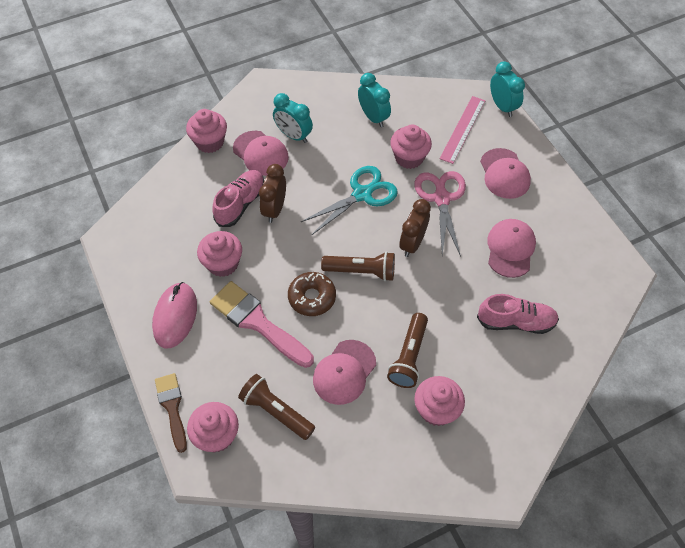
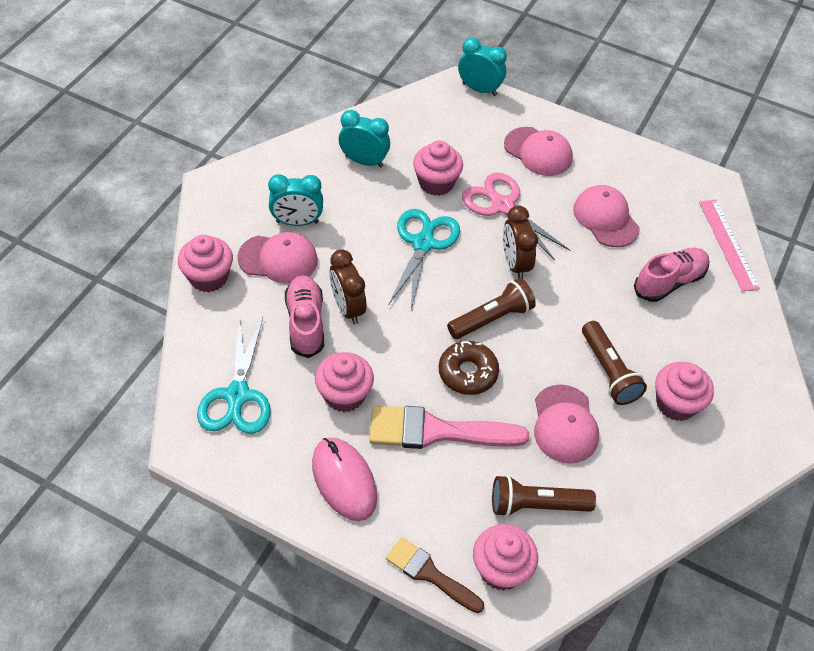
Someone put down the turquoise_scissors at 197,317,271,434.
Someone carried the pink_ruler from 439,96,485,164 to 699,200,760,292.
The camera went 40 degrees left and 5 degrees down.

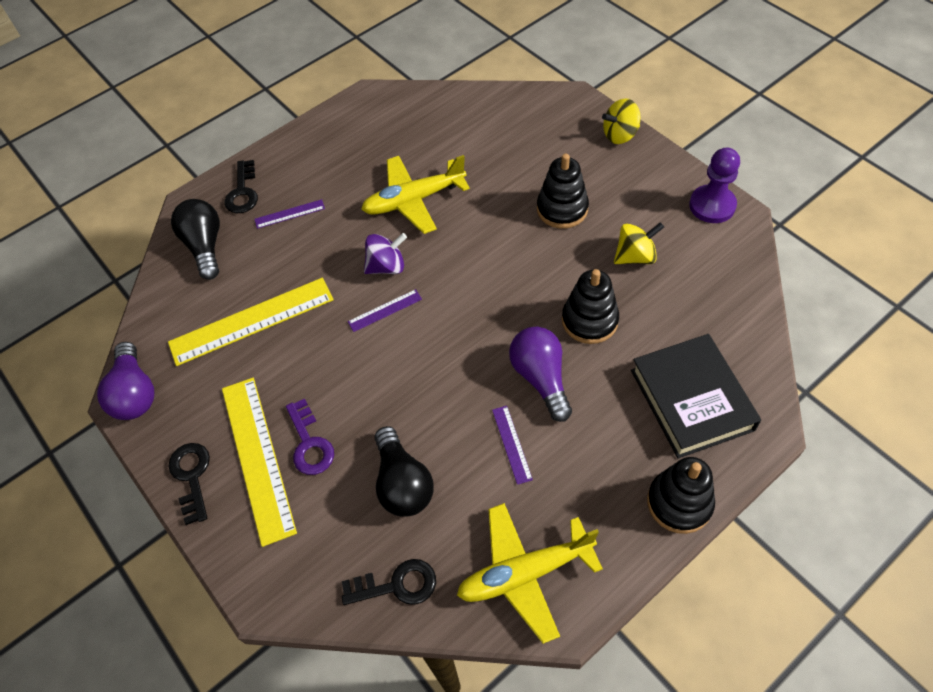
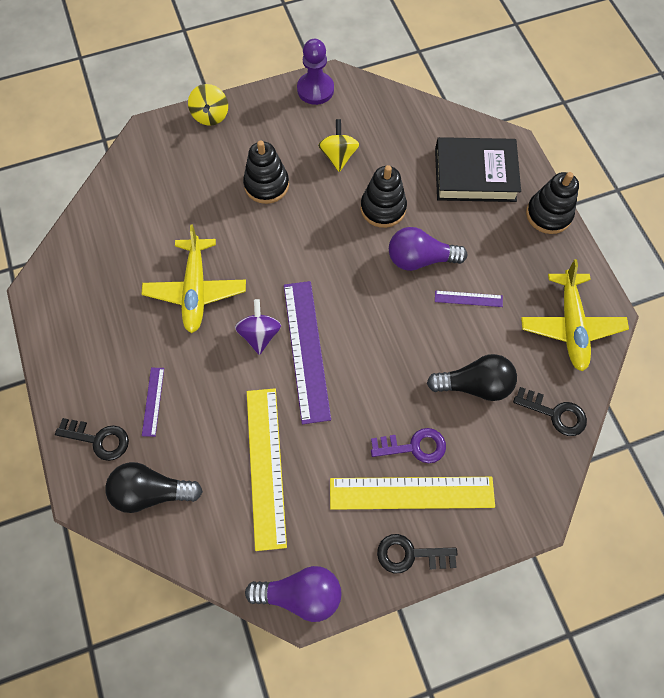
Someone scaled the purple_ruler at 348,289,422,332 by 2.17.
Someone rotated the black_key at 342,559,436,605 by 105 degrees clockwise.
The camera went 75 degrees left and 10 degrees up.

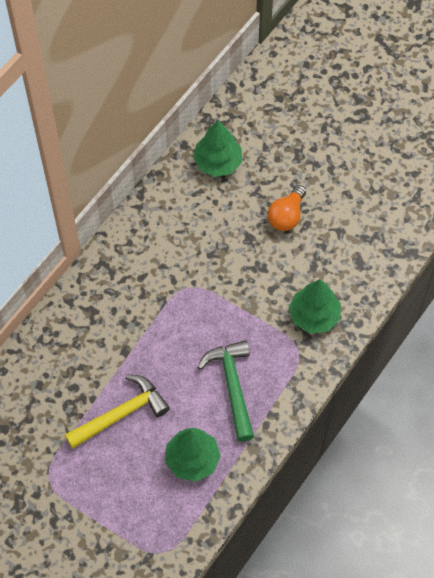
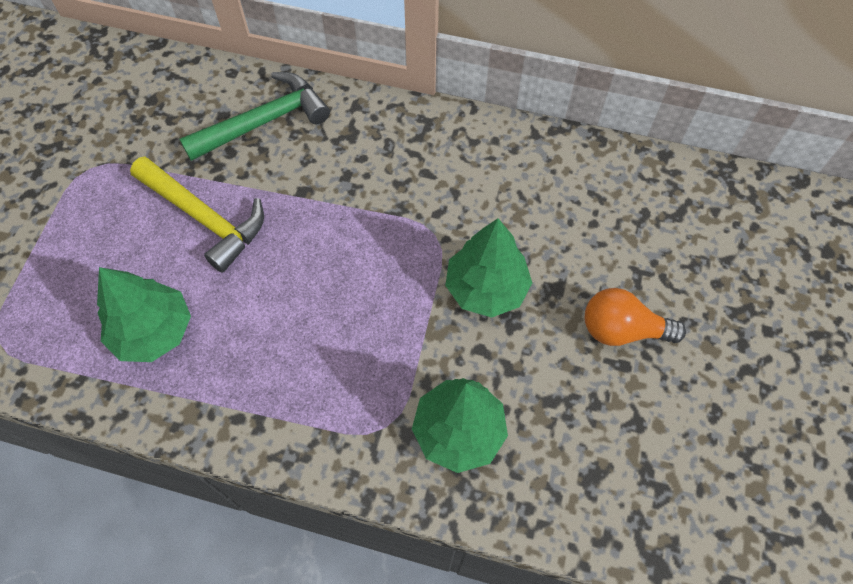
Someone carried the green_hammer from 198,340,254,442 to 180,72,330,161.
Someone carried the green_tree from 193,120,242,177 to 445,218,532,318.
The camera went 70 degrees right and 0 degrees up.

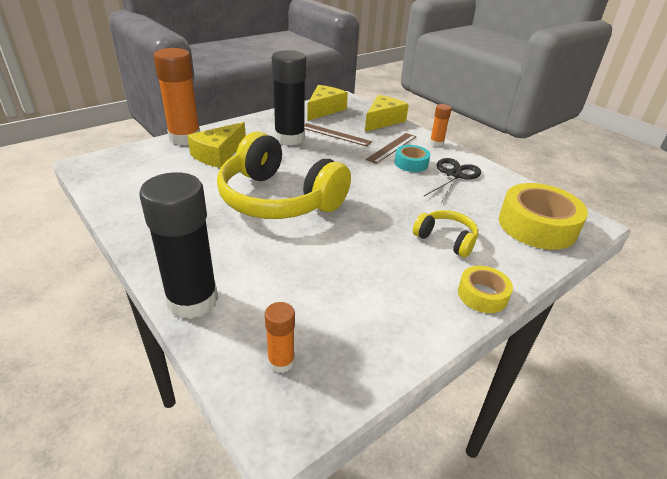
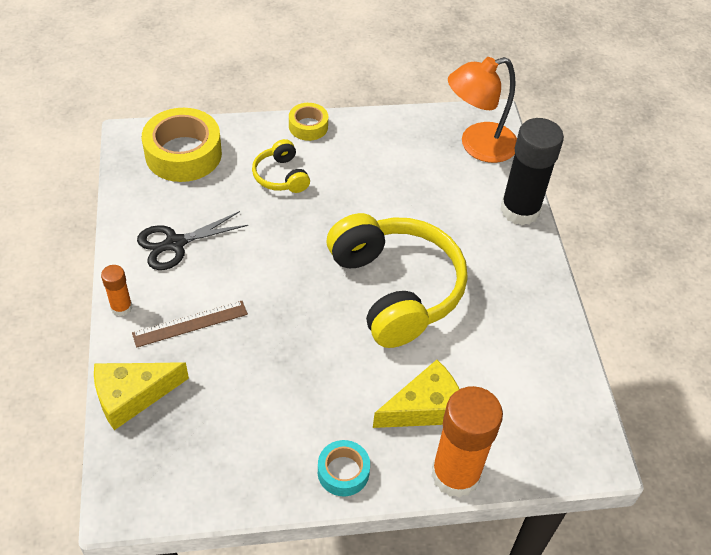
Someone carried the turquoise_tape from 395,145,431,172 to 318,440,370,496.
Someone swapped the orange_glue_stick at 265,302,295,373 for the orange_lamp at 448,57,517,163.
Someone took away the black_glue_stick at 272,50,306,145.
Someone took away the brown_ruler at 304,123,372,146.
Someone took away the yellow_cheese at 307,85,348,121.
The camera went 150 degrees left and 15 degrees up.

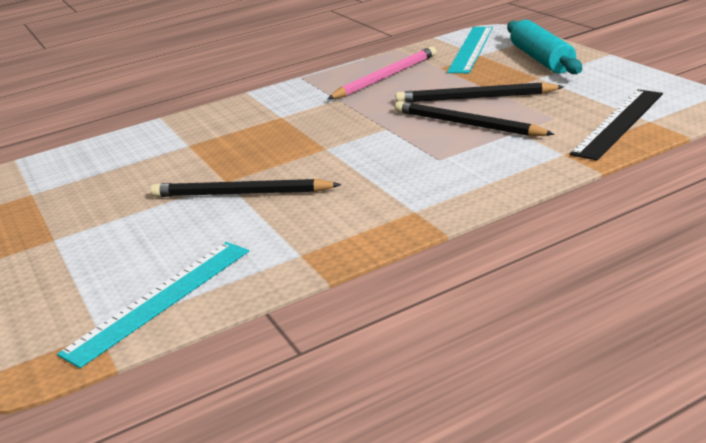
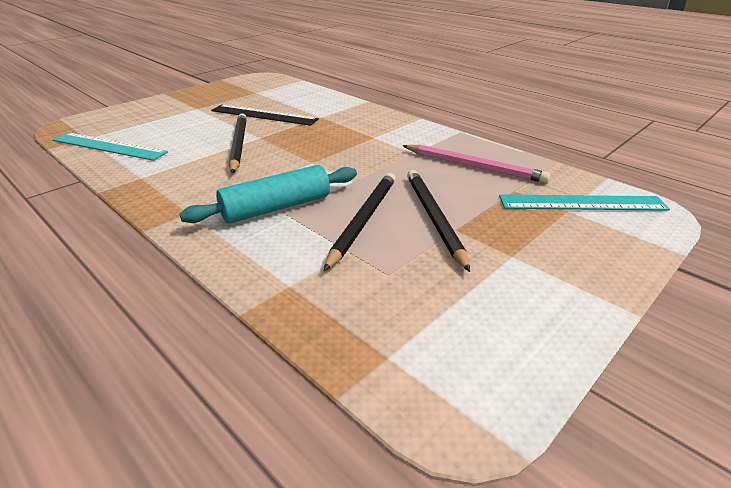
Someone carried the turquoise_rolling_pin from 507,20,582,74 to 180,165,357,224.
Someone carried the black_ruler from 570,89,663,160 to 211,105,319,126.
The camera went 70 degrees right and 5 degrees up.

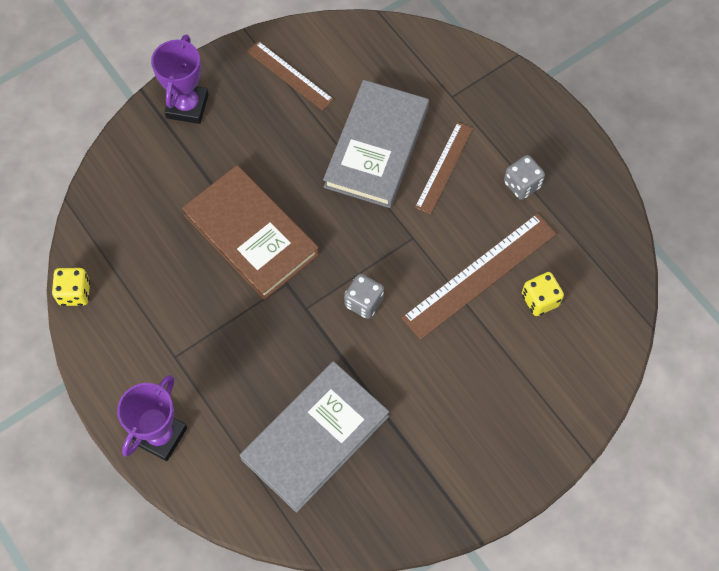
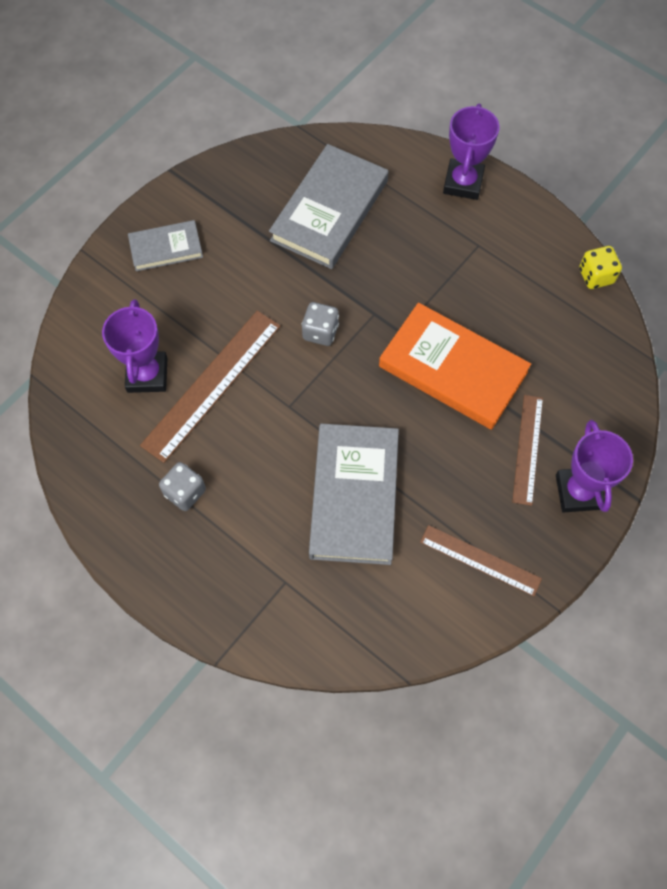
Someone swapped the yellow_dice at 522,272,564,316 for the purple_trophy at 102,299,167,393.
Someone put down the grey_book at 128,220,203,271.
Someone repainted the brown_book at 182,165,319,300, which became the orange_book at 379,303,531,430.
Someone carried the brown_ruler from 415,122,473,214 to 512,395,543,506.
The camera went 165 degrees right and 0 degrees up.

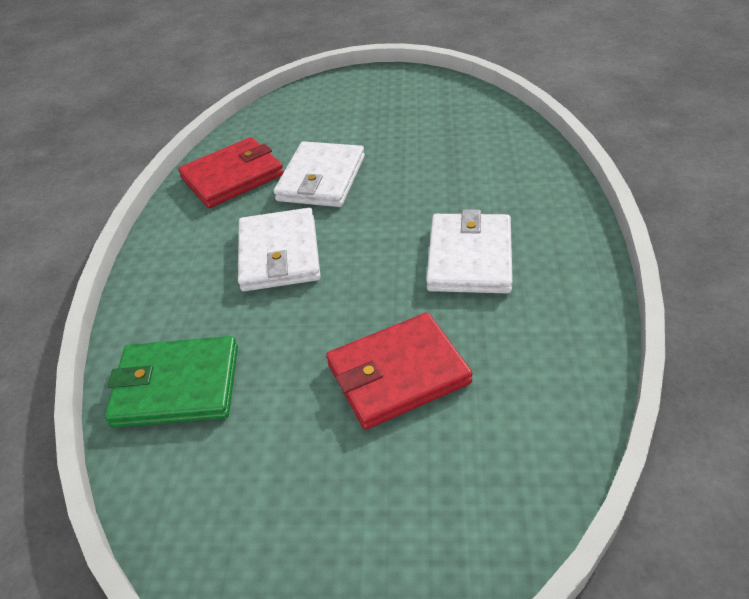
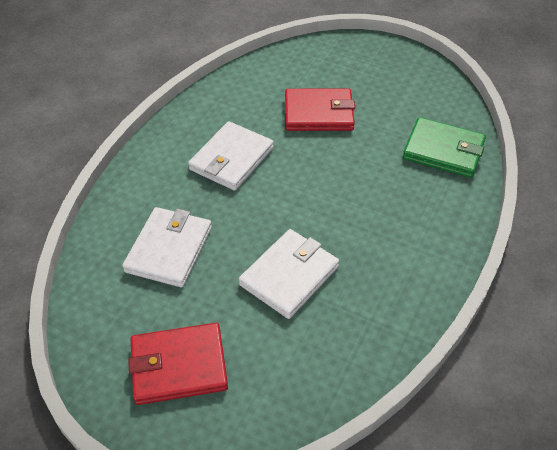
Someone carried the white_wallet from 238,208,321,291 to 122,207,212,287.
Someone carried the red_wallet from 178,137,284,208 to 128,323,228,405.
The camera went 160 degrees left and 5 degrees up.

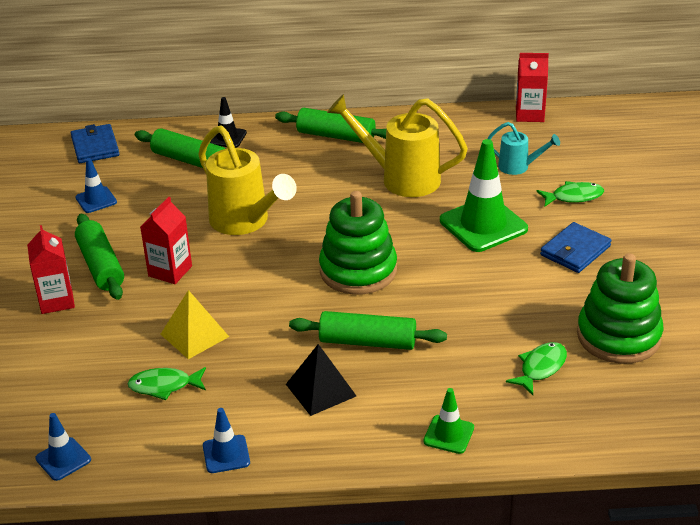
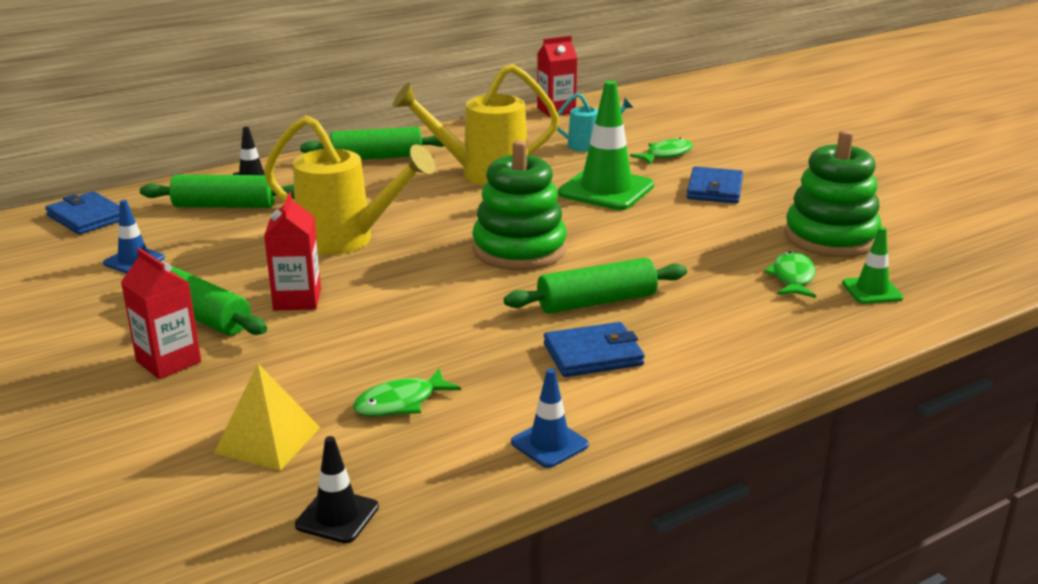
Someone carried the yellow_pyramid from 160,290,229,359 to 214,364,321,470.
Someone repainted the blue_traffic_cone at 35,413,91,481, which became the black_traffic_cone at 295,436,379,543.
Someone swapped the black_pyramid at 286,344,356,416 for the blue_wallet at 544,322,645,377.
Someone carried the green_traffic_cone from 423,388,474,454 to 842,227,903,304.
The camera went 30 degrees left and 10 degrees down.

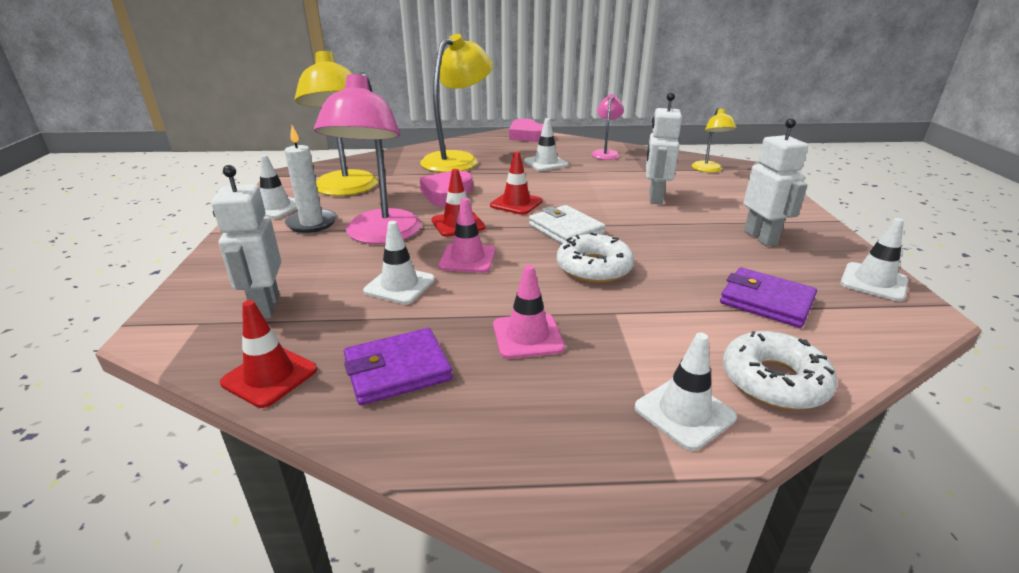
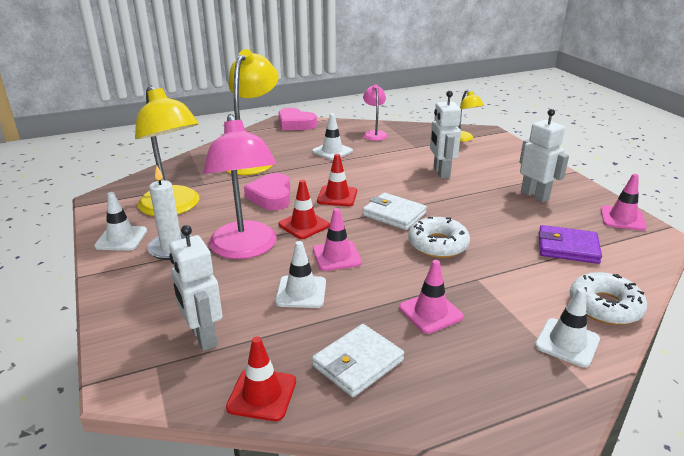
Someone repainted the purple_wallet at 344,328,452,405, which became the white_wallet at 312,324,404,397.
Someone repainted the white_traffic_cone at 840,218,909,301, which became the pink_traffic_cone at 600,174,647,231.
The camera went 20 degrees left and 0 degrees up.

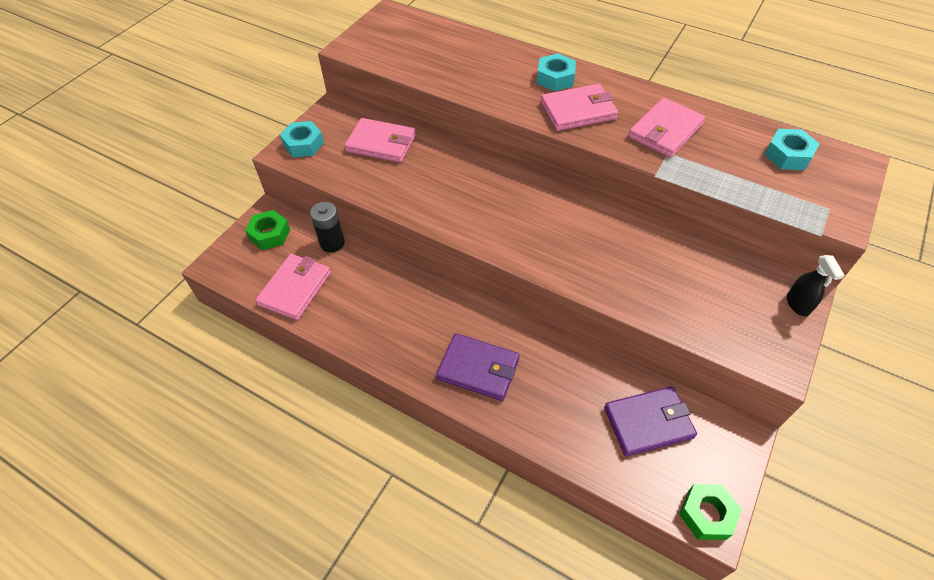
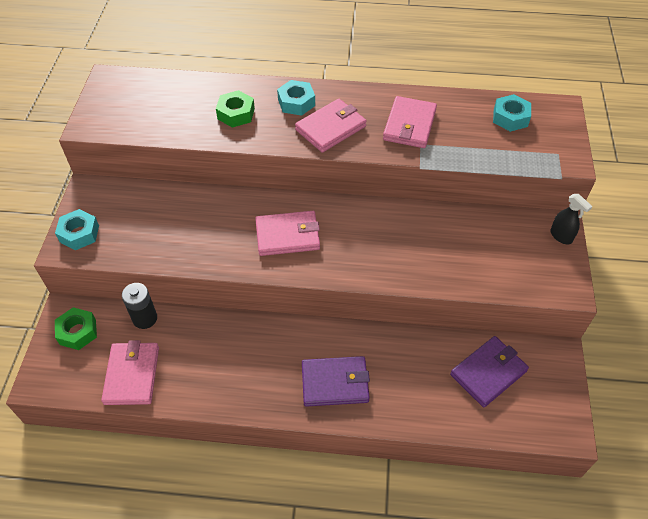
Someone carried the green_nut from 679,484,742,540 to 216,90,255,128.
Someone carried the pink_wallet from 345,118,416,163 to 255,211,320,256.
The camera went 25 degrees left and 0 degrees up.

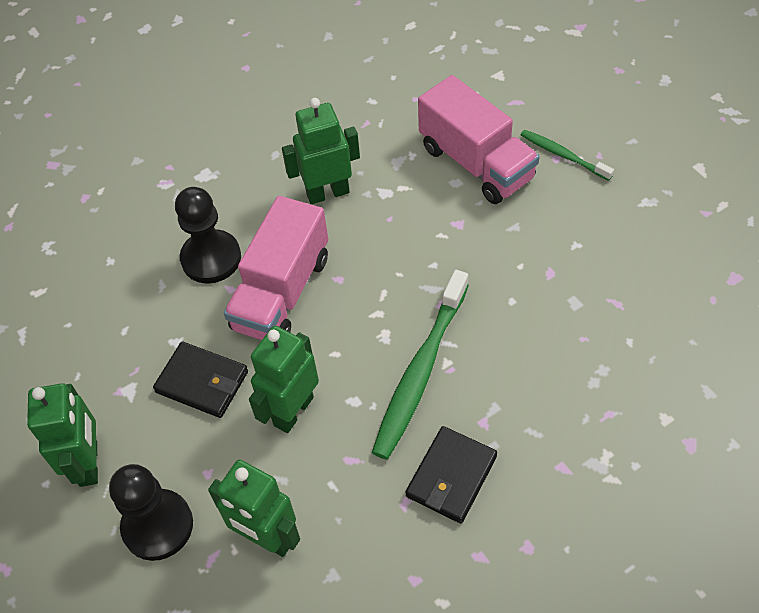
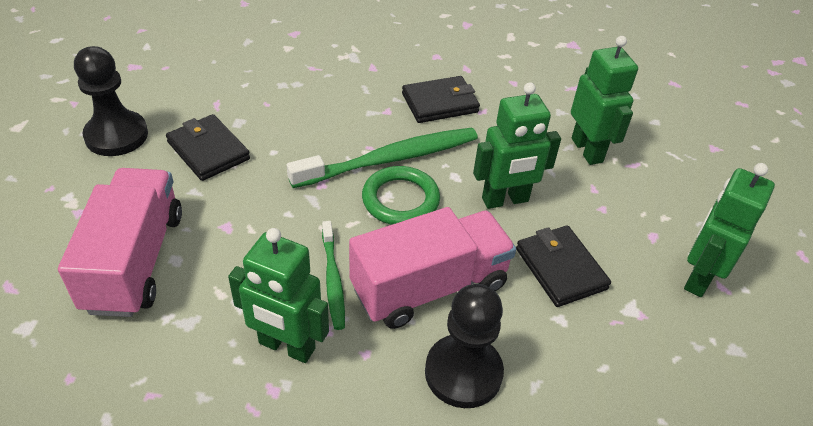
Someone carried the black_pawn from 109,464,193,561 to 74,46,148,156.
Someone put down the black_wallet at 166,114,250,181.
Someone carried the green_toothbrush from 521,129,614,181 to 322,221,345,330.
Someone put down the green_ring at 362,166,440,225.
The camera went 145 degrees left and 10 degrees down.

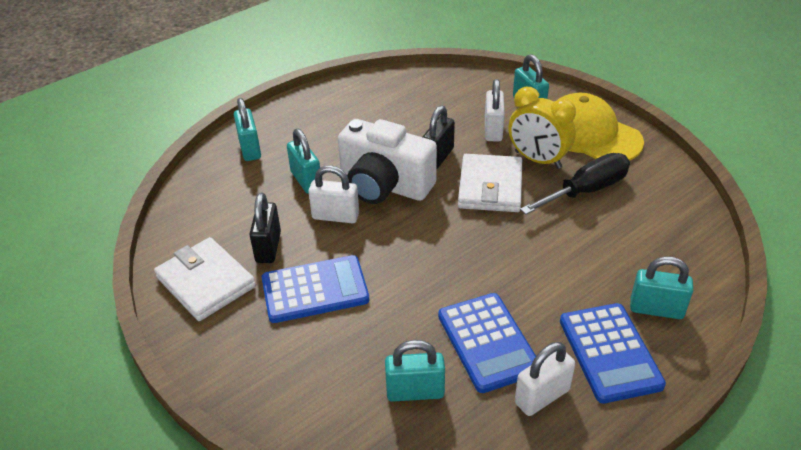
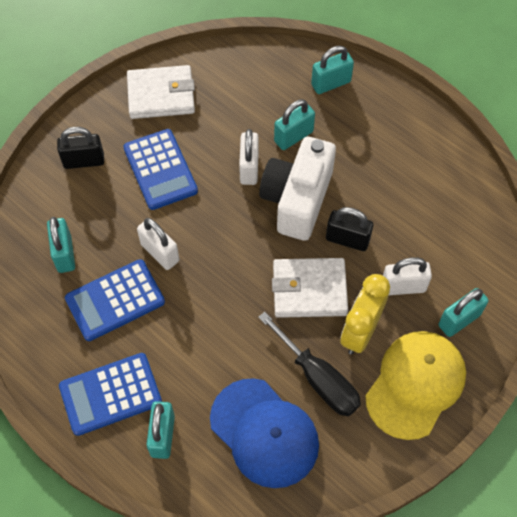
Someone carried the black_padlock from 249,193,281,263 to 57,127,104,169.
Someone rotated the white_wallet at 154,237,256,321 by 45 degrees clockwise.
Someone carried the white_padlock from 515,342,575,416 to 137,218,179,270.
Someone put down the blue_cap at 210,378,319,488.
The camera went 80 degrees right and 20 degrees up.

